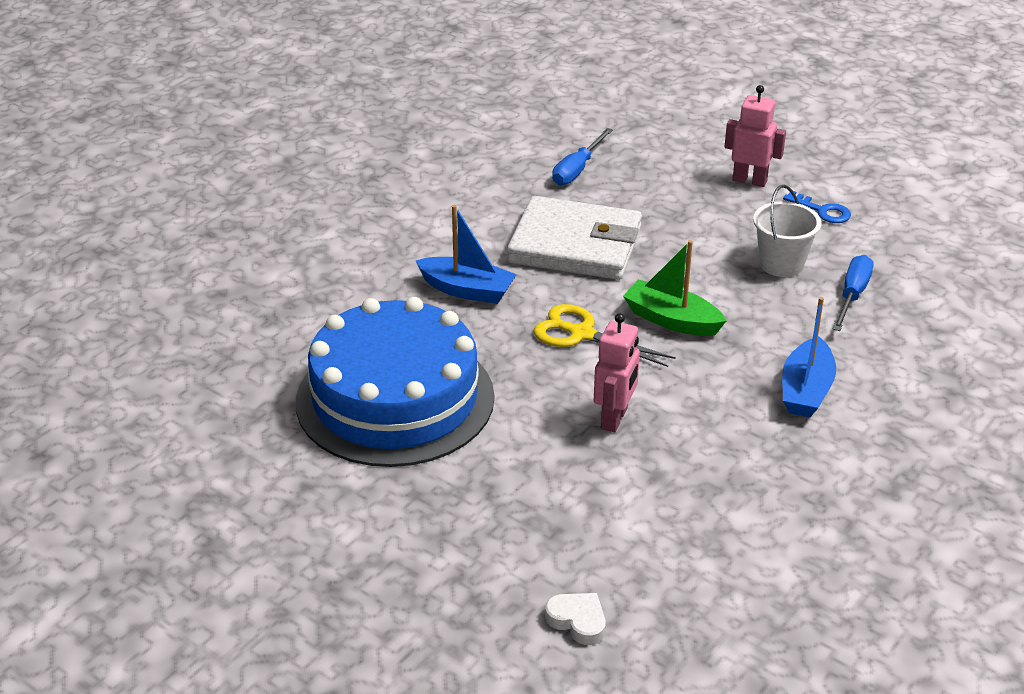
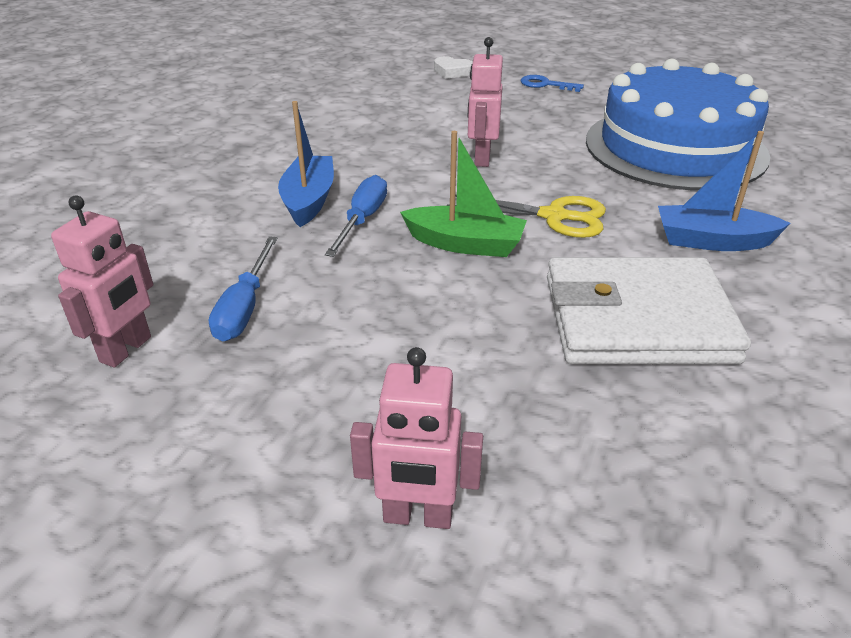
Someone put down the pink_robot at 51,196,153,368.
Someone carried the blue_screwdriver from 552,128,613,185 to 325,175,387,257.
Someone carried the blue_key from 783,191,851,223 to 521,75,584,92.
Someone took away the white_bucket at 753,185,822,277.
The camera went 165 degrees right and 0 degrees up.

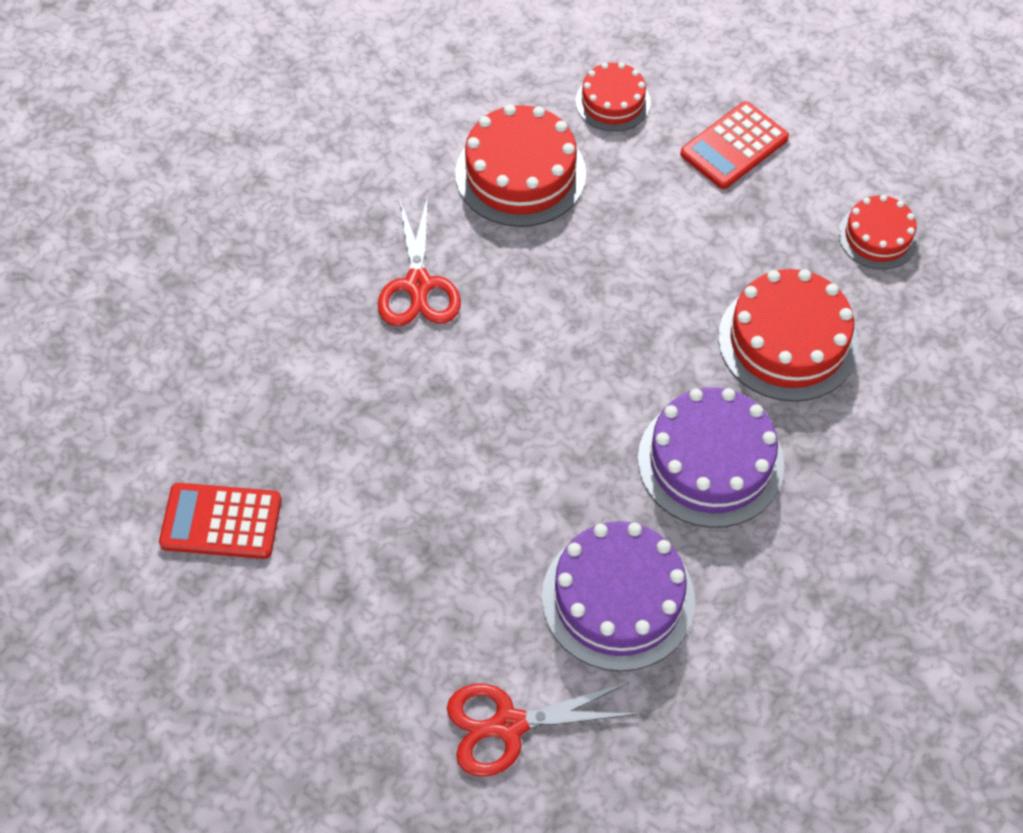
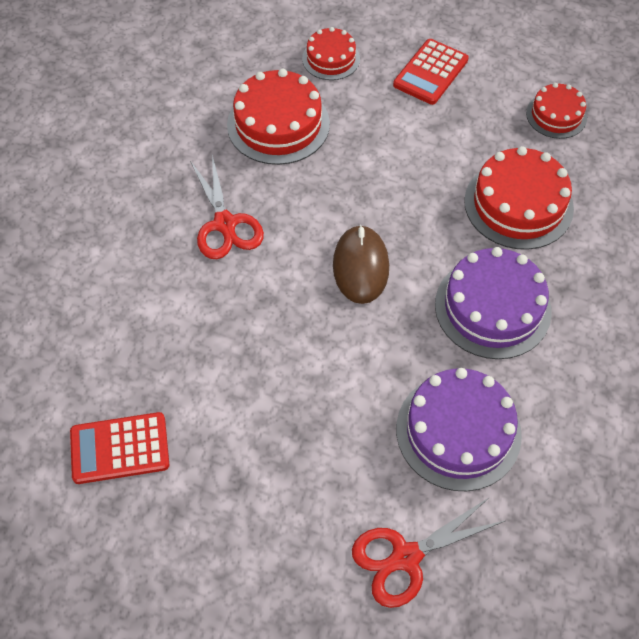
Someone put down the brown_mouse at 333,225,389,304.
The camera went 15 degrees left and 0 degrees up.

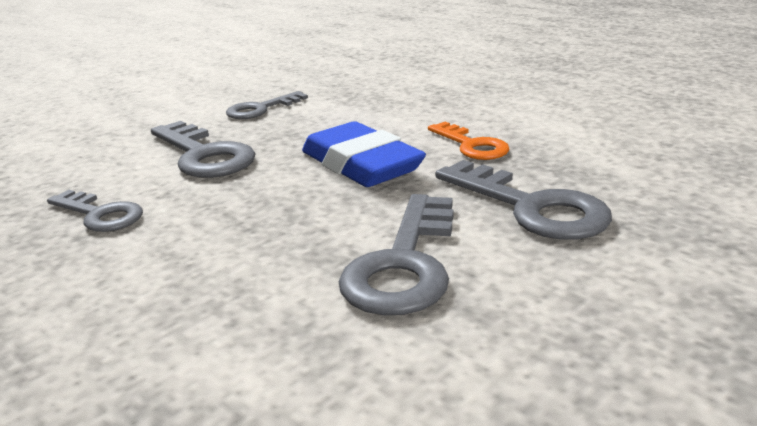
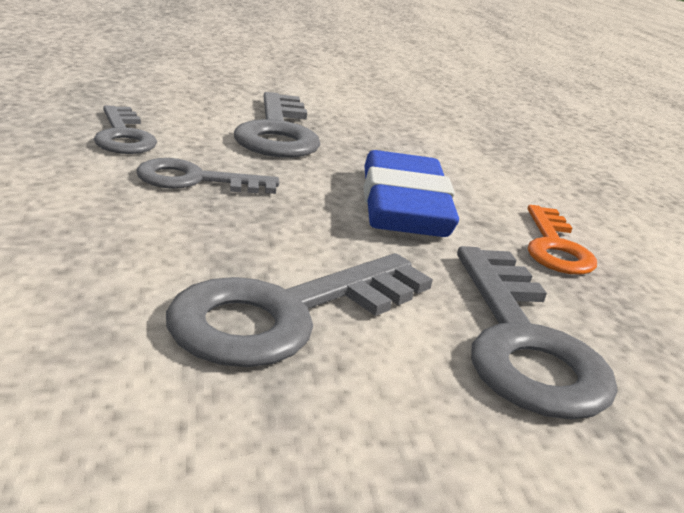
Someone carried the grey_key from 226,91,308,119 to 137,158,279,194.
The camera went 30 degrees right and 0 degrees up.

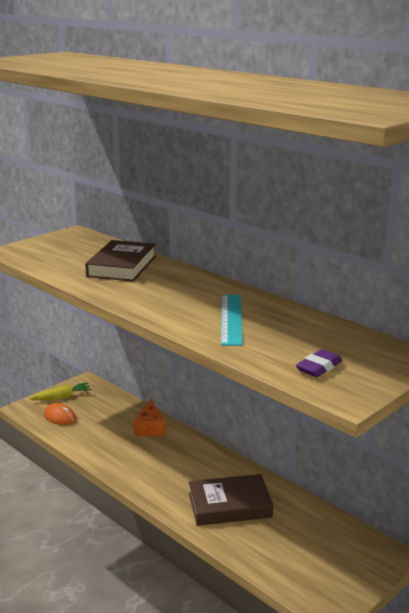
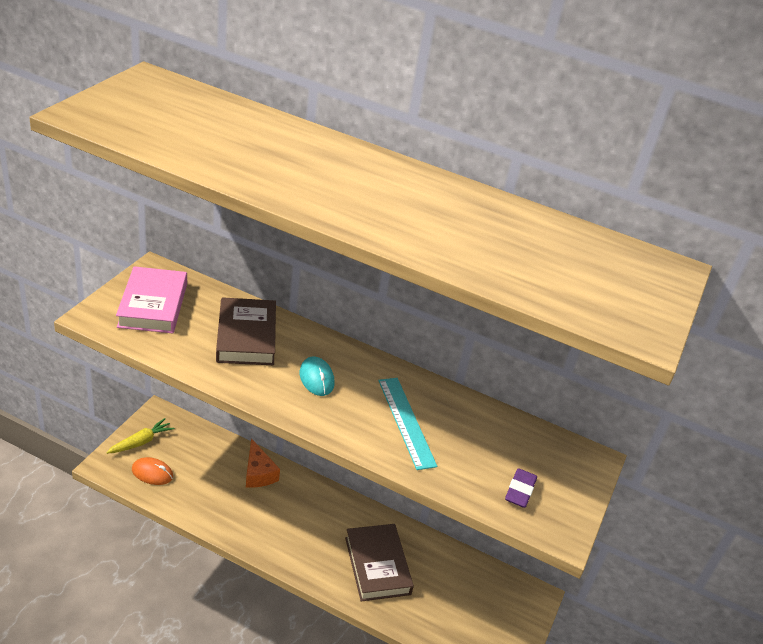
Someone put down the pink_book at 116,266,187,333.
Someone put down the turquoise_mouse at 300,357,335,396.
Someone rotated the brown_book at 189,474,273,526 by 75 degrees counterclockwise.
The camera went 25 degrees left and 15 degrees up.

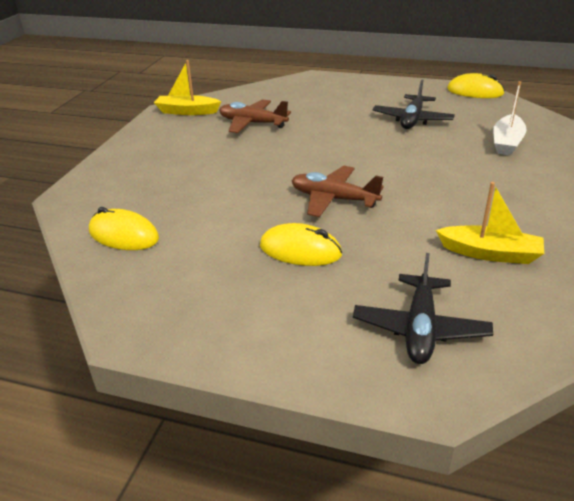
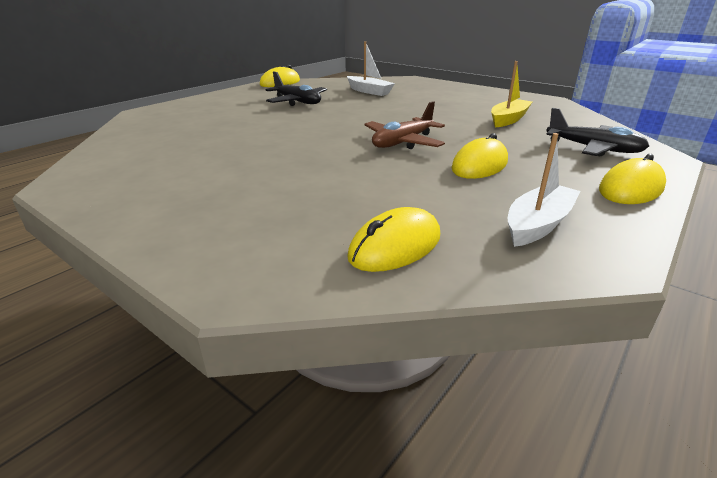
Someone put down the white_boat at 508,133,580,247.
Someone put down the yellow_mouse at 599,154,666,204.
Someone took away the yellow_boat at 154,60,222,115.
Someone took away the brown_plane at 219,99,291,133.
The camera went 70 degrees left and 5 degrees down.

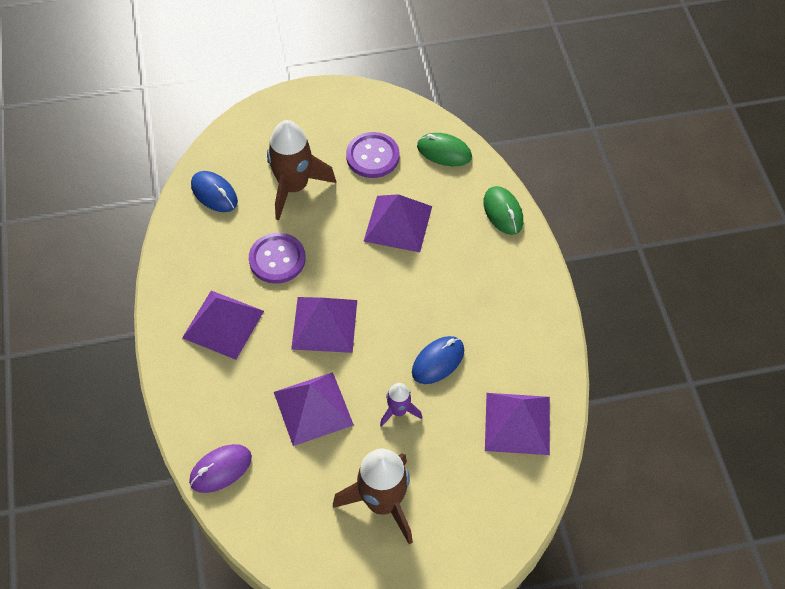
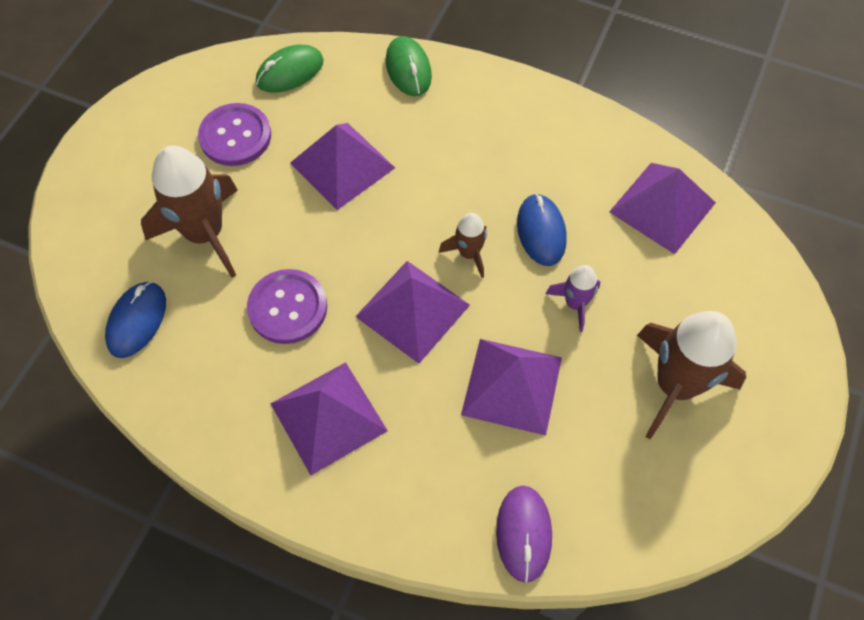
Someone rotated the blue_mouse at 191,171,238,212 by 60 degrees counterclockwise.
Someone rotated the green_mouse at 483,186,523,235 by 60 degrees clockwise.
Someone put down the brown_rocket at 439,213,487,278.
The camera went 55 degrees left and 5 degrees up.

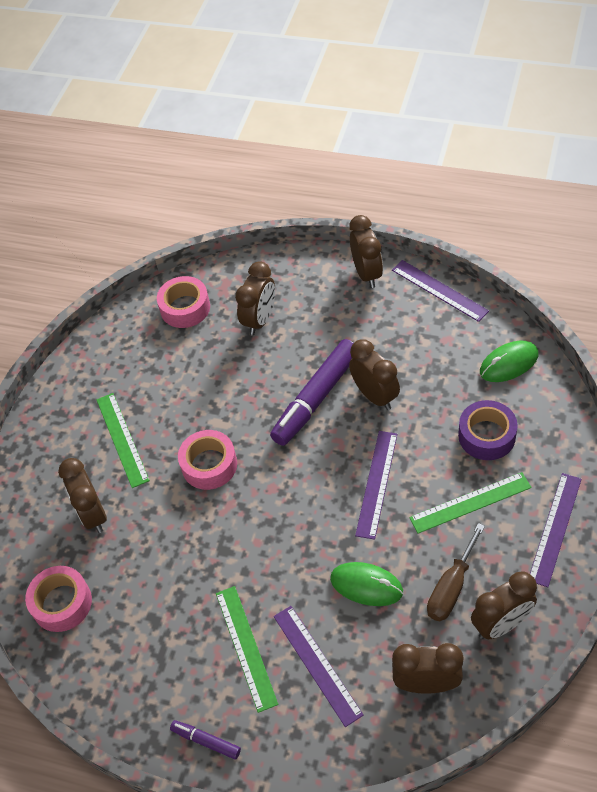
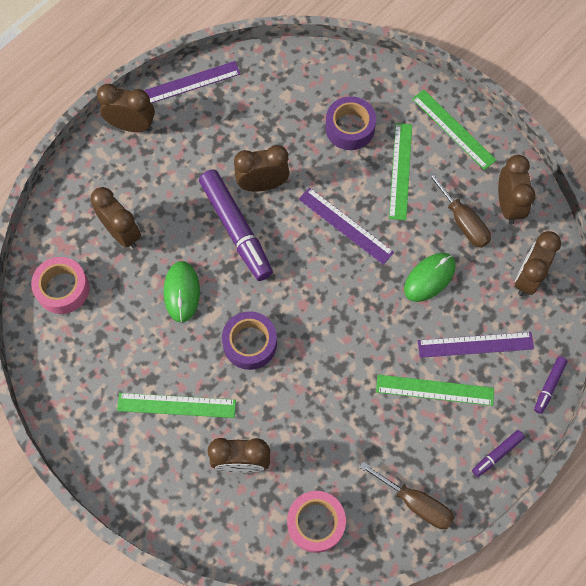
Someone carried the green_mouse from 480,341,538,382 to 164,261,200,323.
Someone repainted the pink_tape at 178,430,237,490, which became the purple_tape at 222,311,277,370.
Someone put down the brown_screwdriver at 359,462,454,529.
Someone repainted the purple_ruler at 530,473,582,587, which became the green_ruler at 412,90,496,170.
Someone put down the purple_marker at 534,357,568,414.
The camera went 70 degrees left and 15 degrees up.

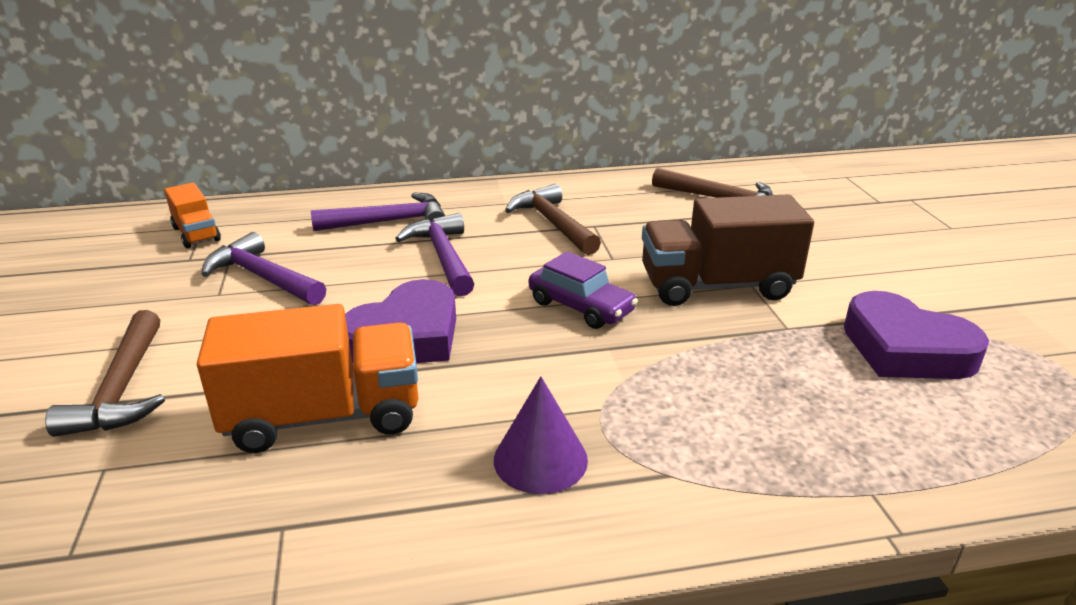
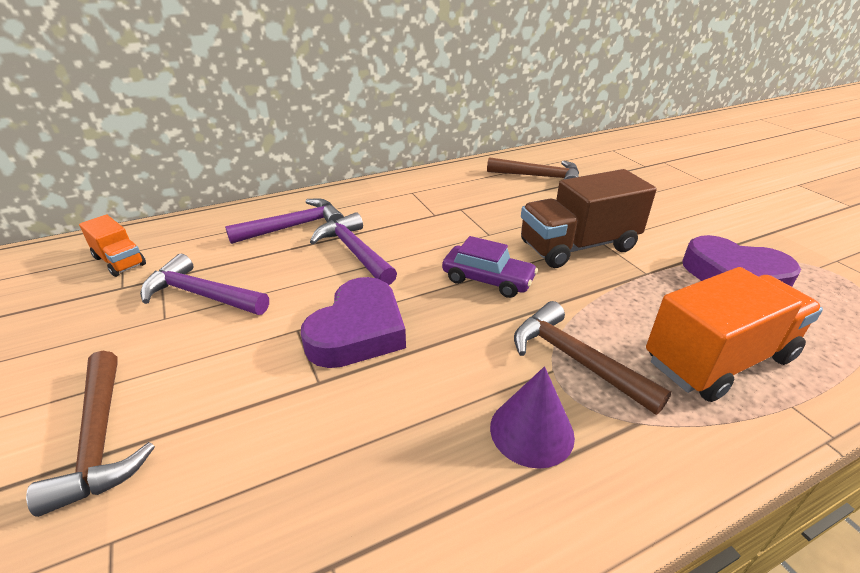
Someone carried the brown_hammer from 505,184,601,255 to 514,301,672,415.
Someone carried the orange_truck from 197,304,418,453 to 646,267,823,402.
The camera went 15 degrees left and 5 degrees up.

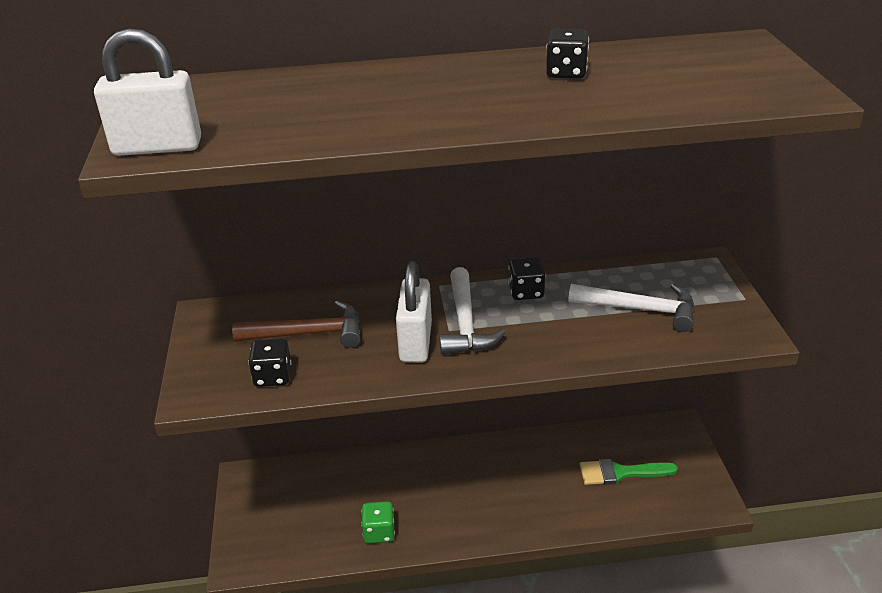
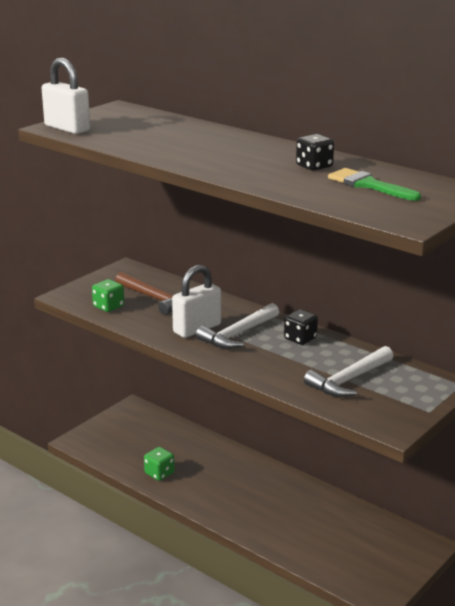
Someone repainted the black_dice at 248,338,291,387, which became the green_dice at 92,279,124,312.
Someone rotated the white_hammer at 568,284,694,332 by 75 degrees clockwise.
Someone carried the green_brush from 580,459,678,485 to 328,168,421,201.
The camera went 45 degrees right and 10 degrees down.

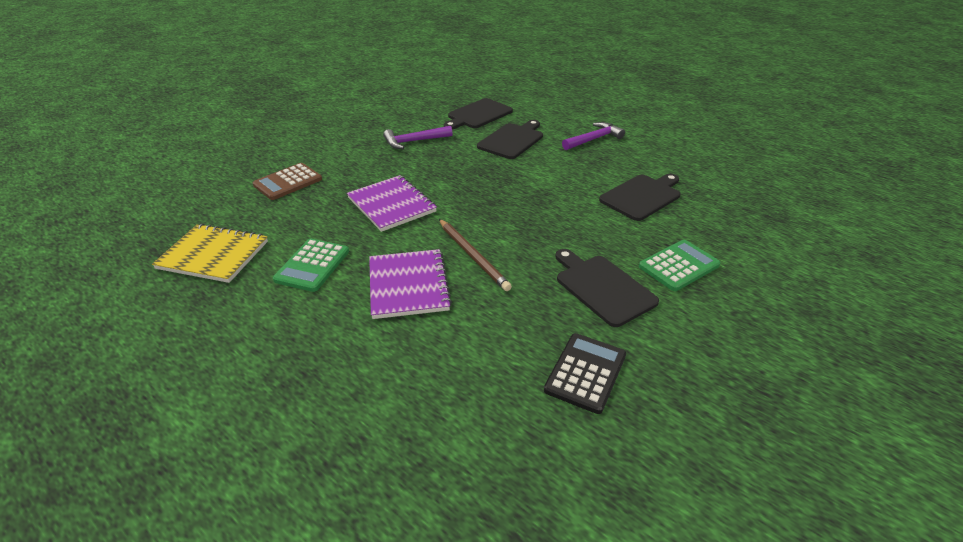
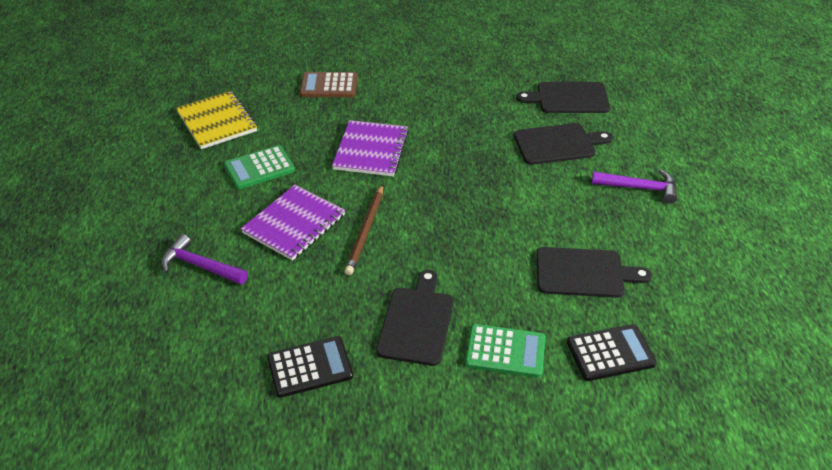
Someone carried the purple_hammer from 383,126,453,149 to 161,234,248,284.
Someone put down the black_calculator at 567,324,657,381.
The camera went 45 degrees right and 5 degrees up.

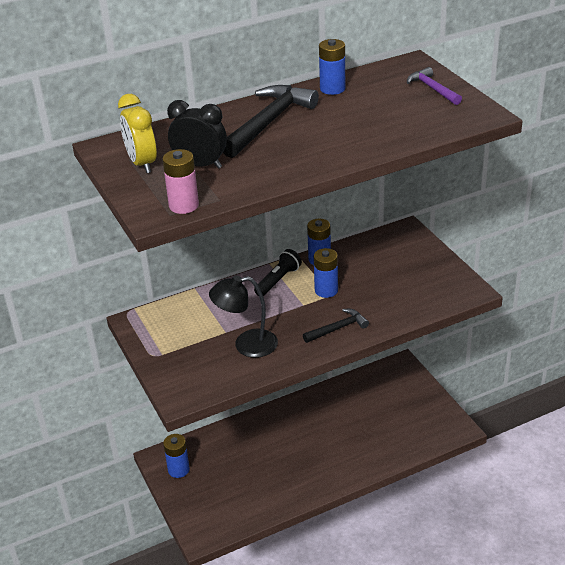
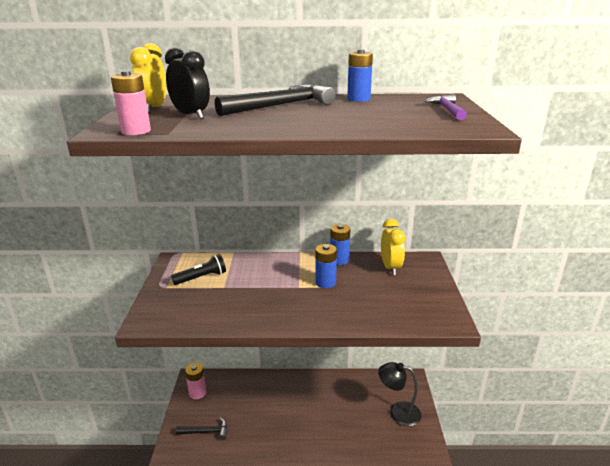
Someone carried the black_flashlight from 254,249,302,296 to 171,254,226,285.
Someone carried the black_hammer from 303,309,369,343 to 176,418,227,440.
Someone repainted the blue_battery at 163,434,190,478, which became the pink_battery at 185,363,206,399.
Someone carried the black_lamp from 209,275,278,358 to 378,362,422,426.
Someone put down the yellow_clock at 381,219,405,275.
The camera went 25 degrees right and 10 degrees down.

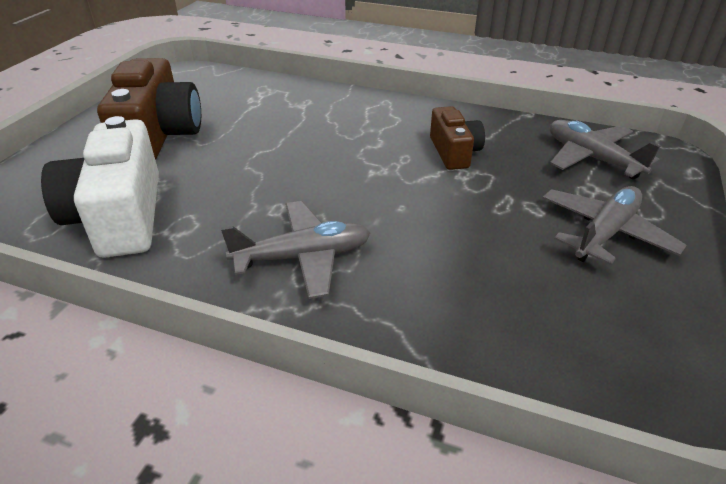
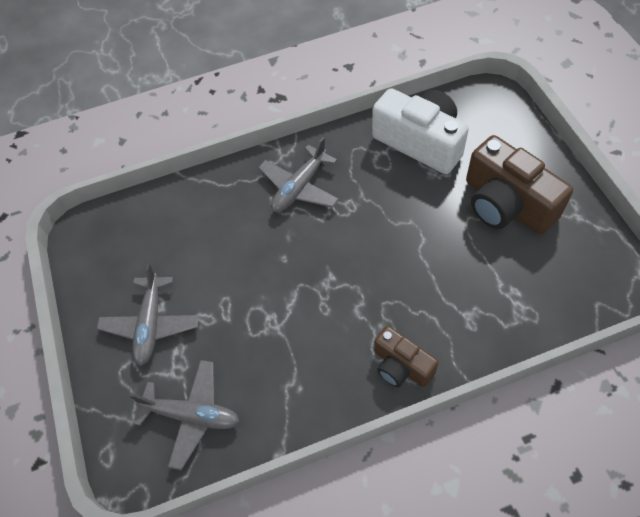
Someone carried the brown_camera from 430,106,485,170 to 374,326,439,387.
The camera went 145 degrees right and 20 degrees up.

